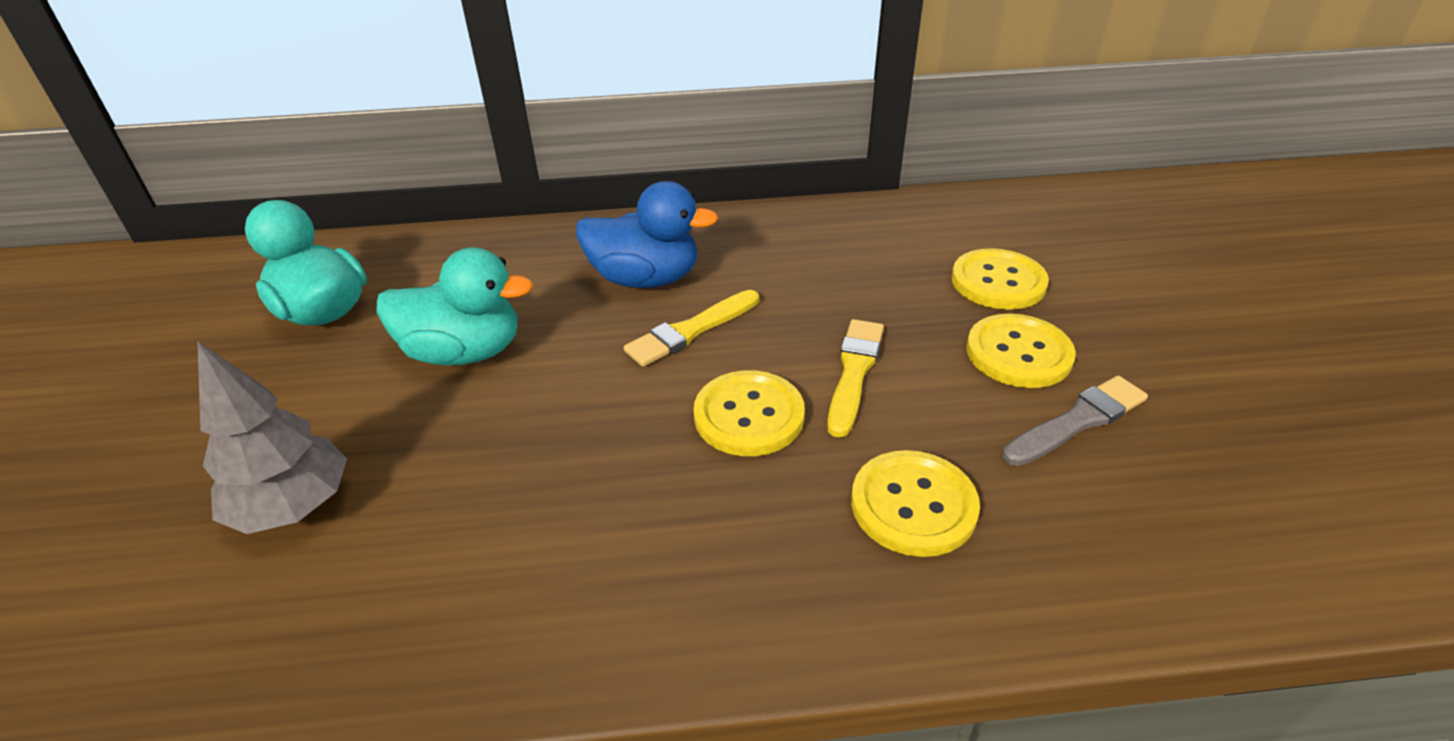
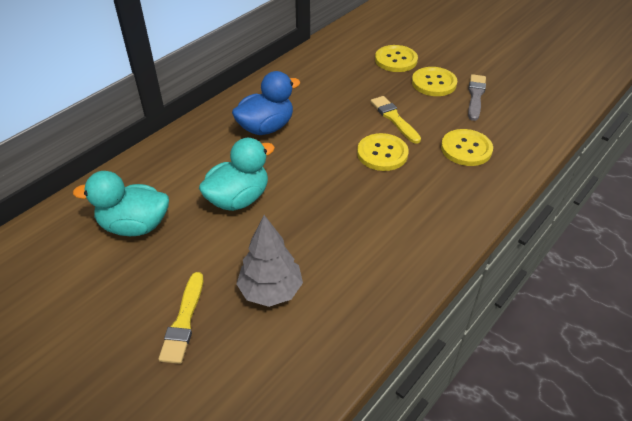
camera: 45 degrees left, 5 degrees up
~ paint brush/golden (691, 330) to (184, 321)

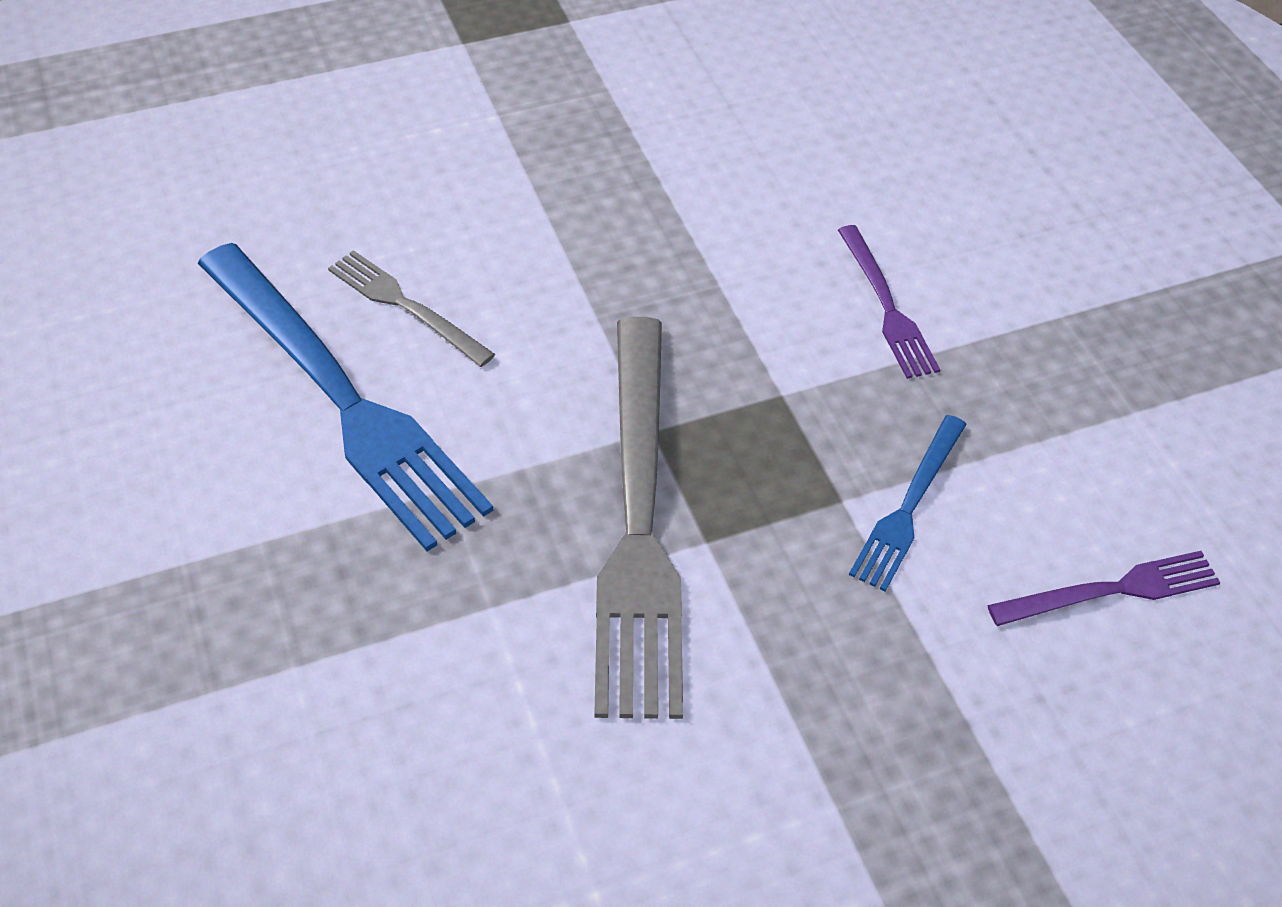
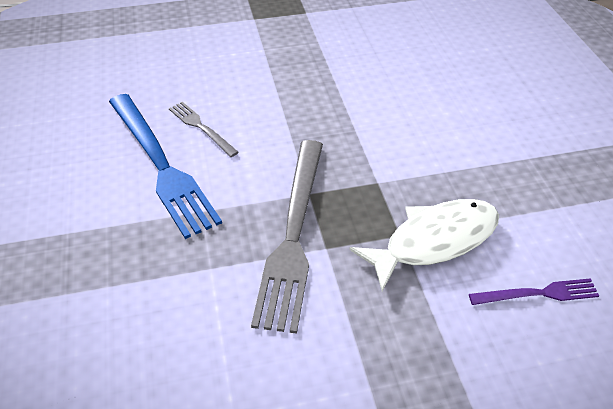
camera: 10 degrees right, 5 degrees down
- fork/violet (886, 306)
~ fork/royal blue (909, 506) to fish/white (434, 241)

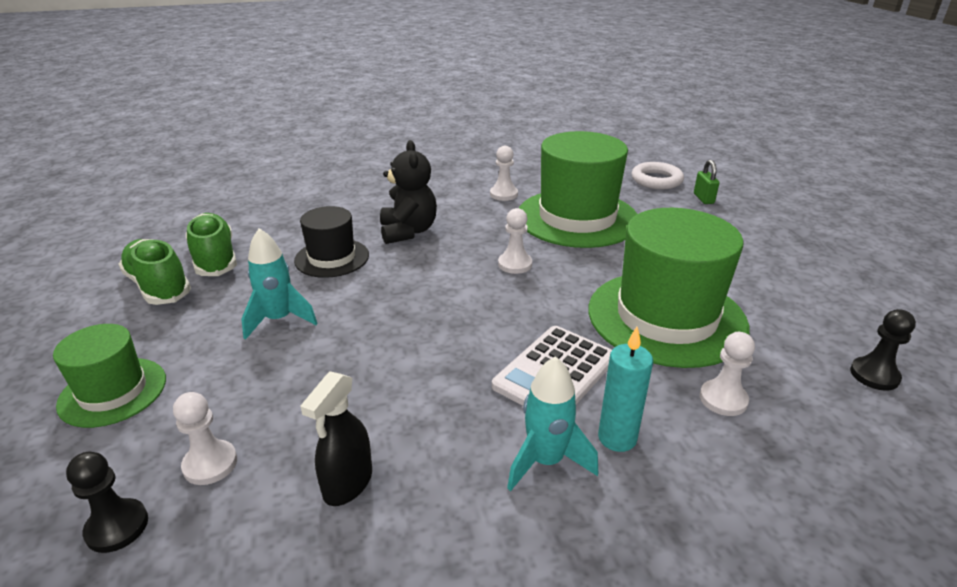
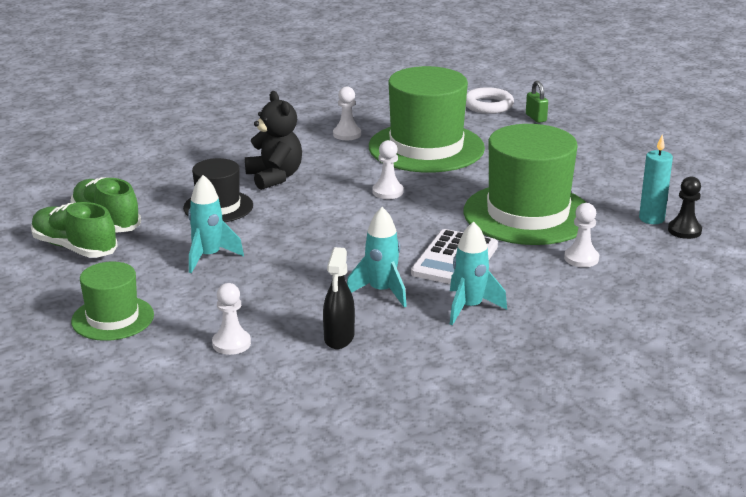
camera: 15 degrees left, 5 degrees down
- pawn/jet-black (117, 527)
~ candle/teal (617, 438) to (651, 219)
+ spaceship/teal (381, 292)

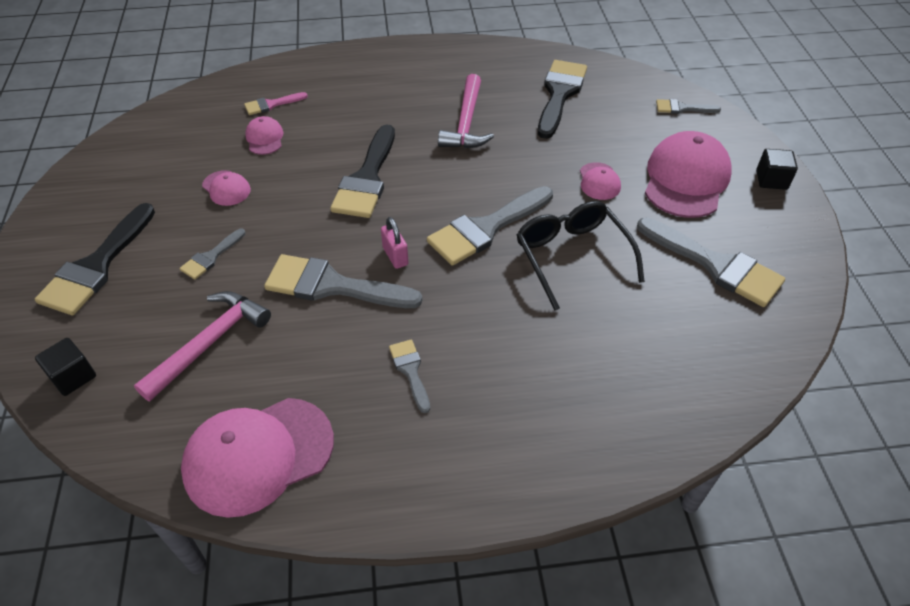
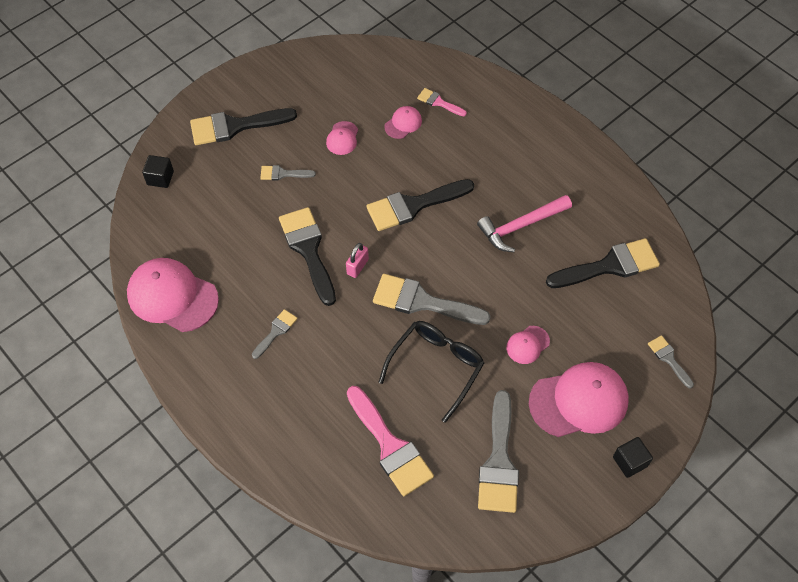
camera: 55 degrees right, 10 degrees up
- carpenter's hammer/rose-pink (209, 343)
~ paint brush/ash-grey (333, 286) to paint brush/jet-black (308, 250)
+ paint brush/rose-pink (390, 446)

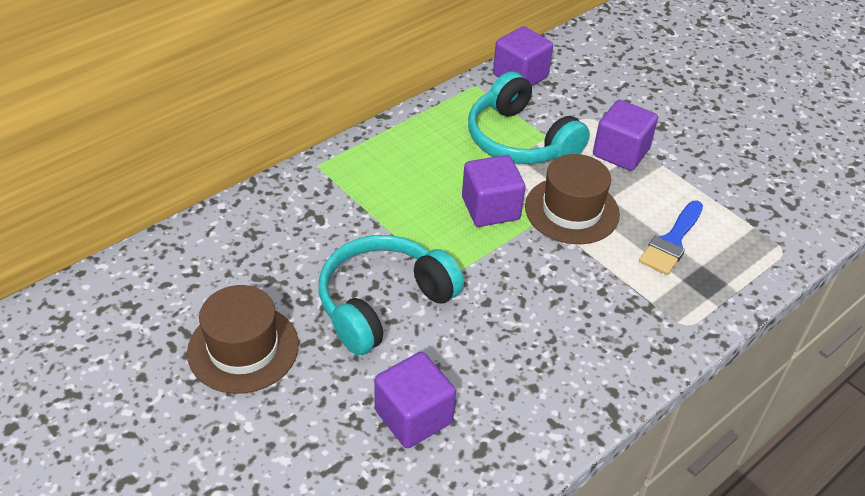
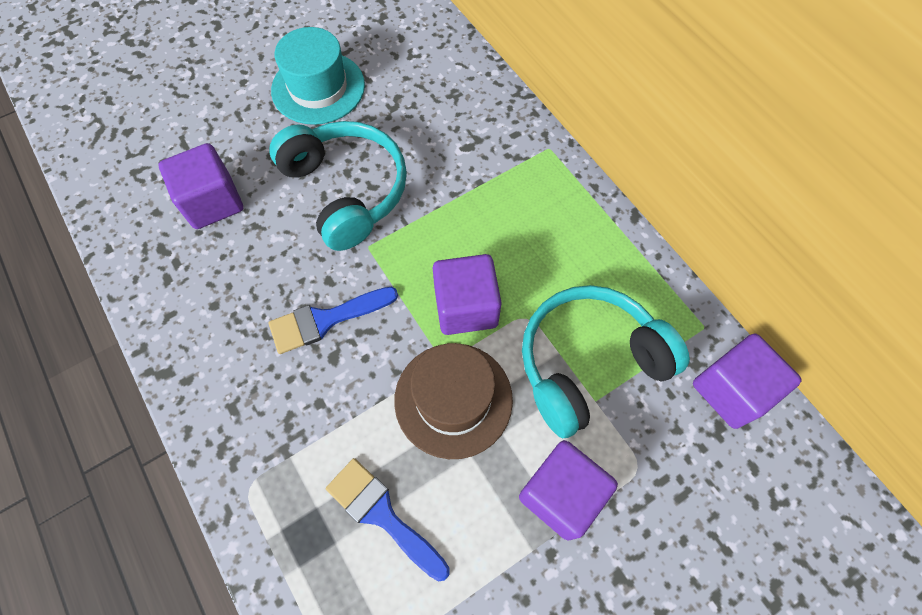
camera: 100 degrees right, 20 degrees up
~ hat/russet (243, 348) to hat/teal (318, 88)
+ paint brush/royal blue (326, 320)

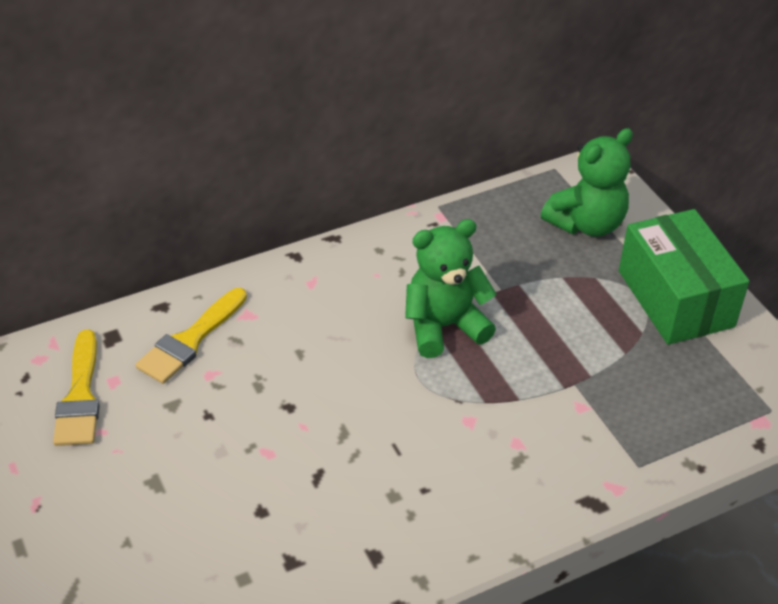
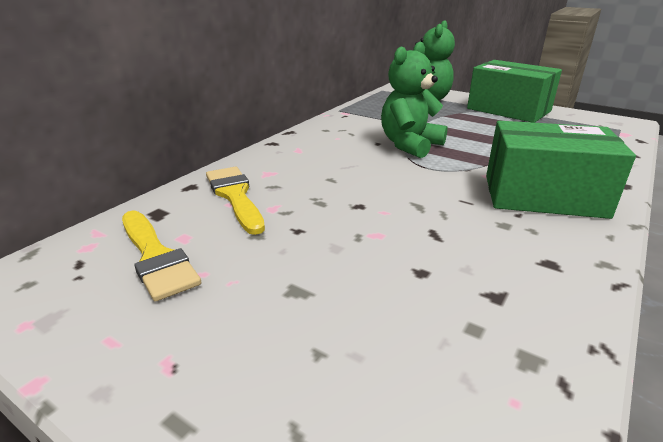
camera: 30 degrees left, 15 degrees down
~ paint brush/golden (190, 340) = (235, 196) 150 degrees clockwise
+ package/emerald (543, 196)

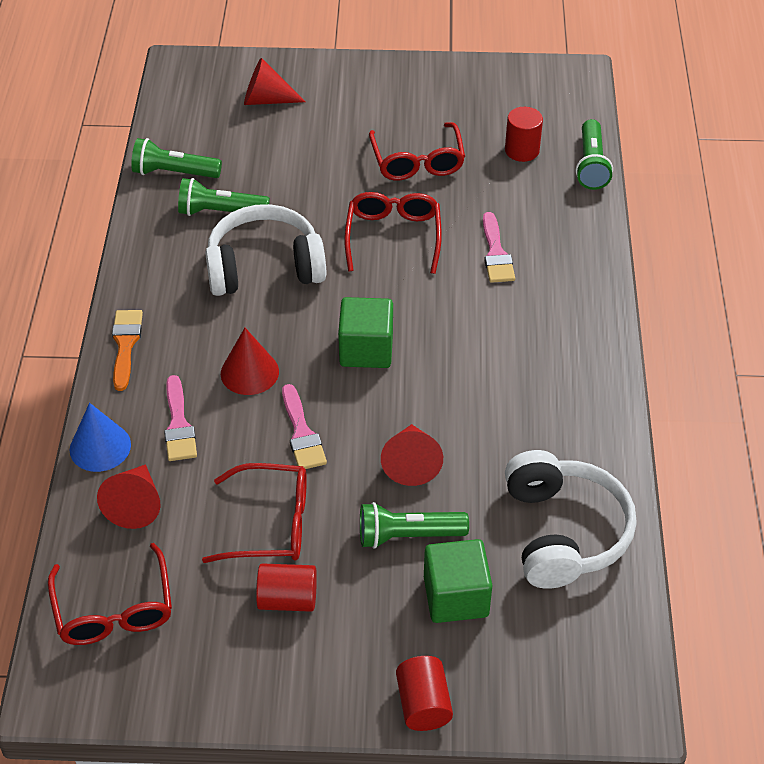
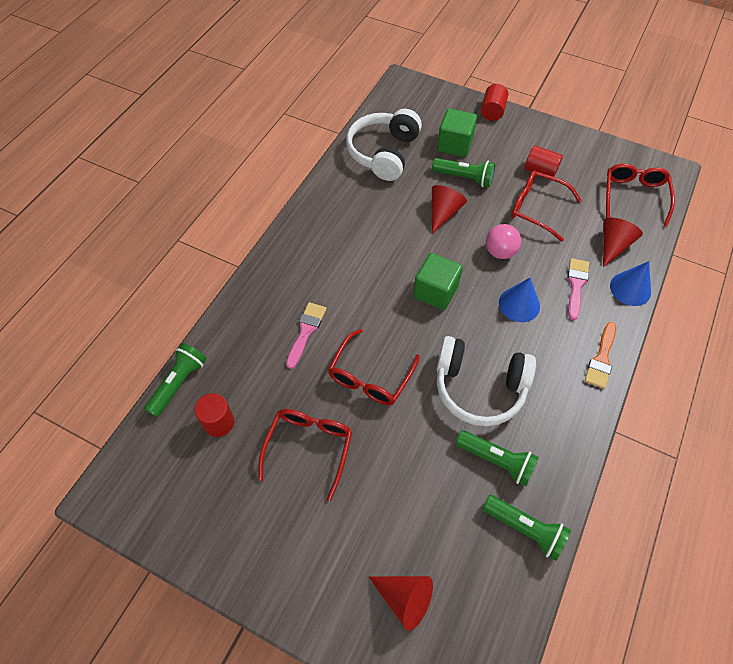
camera: 155 degrees left, 10 degrees up
~ cone/red (249, 372) to cone/royal blue (519, 304)
~ paint brush/rose-pink (302, 433) to play ball/rose-pink (500, 252)

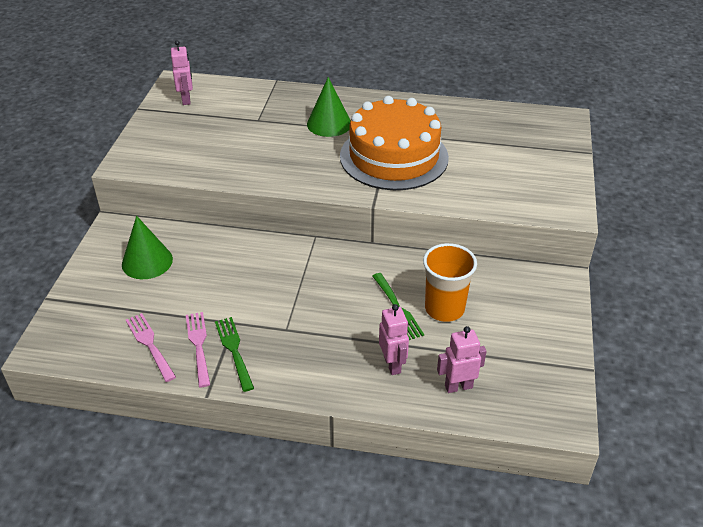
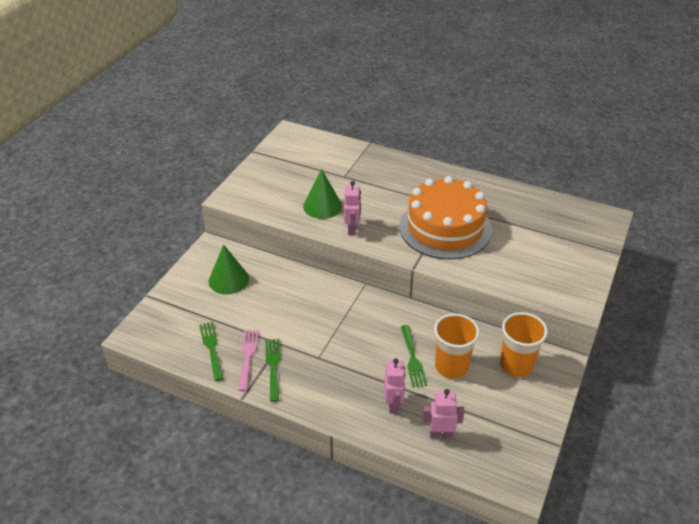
camera: 15 degrees right, 0 degrees up
~ fork/rose-pink (149, 344) to fork/emerald (211, 348)
~ robot/rose-pink (186, 99) to (352, 229)
~ cone/emerald (329, 124) to (322, 206)
+ beaker/orange (516, 365)

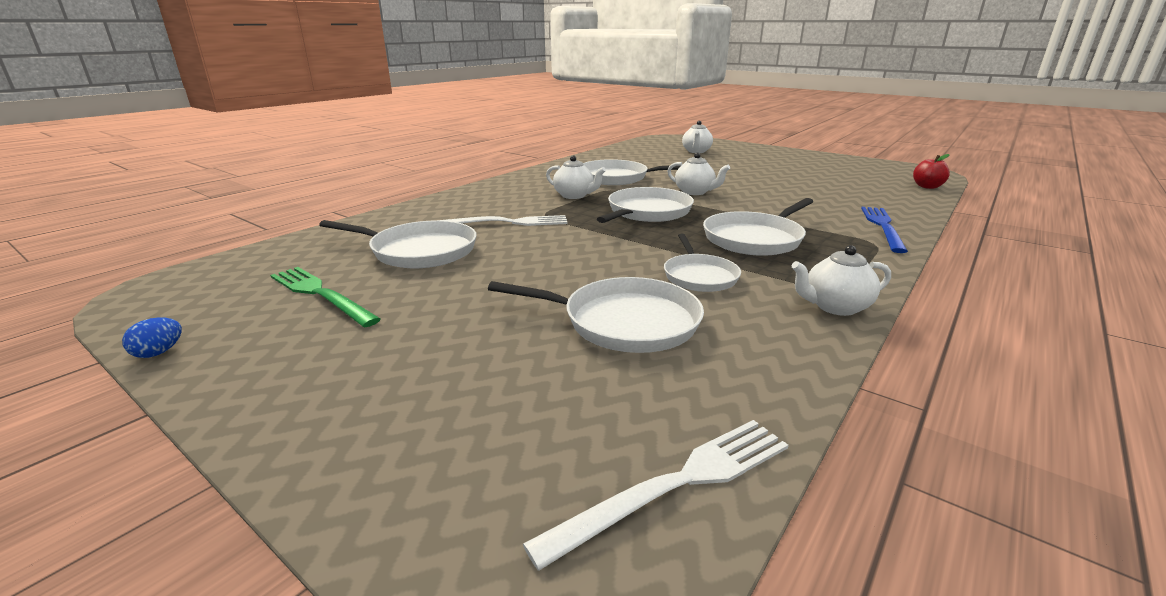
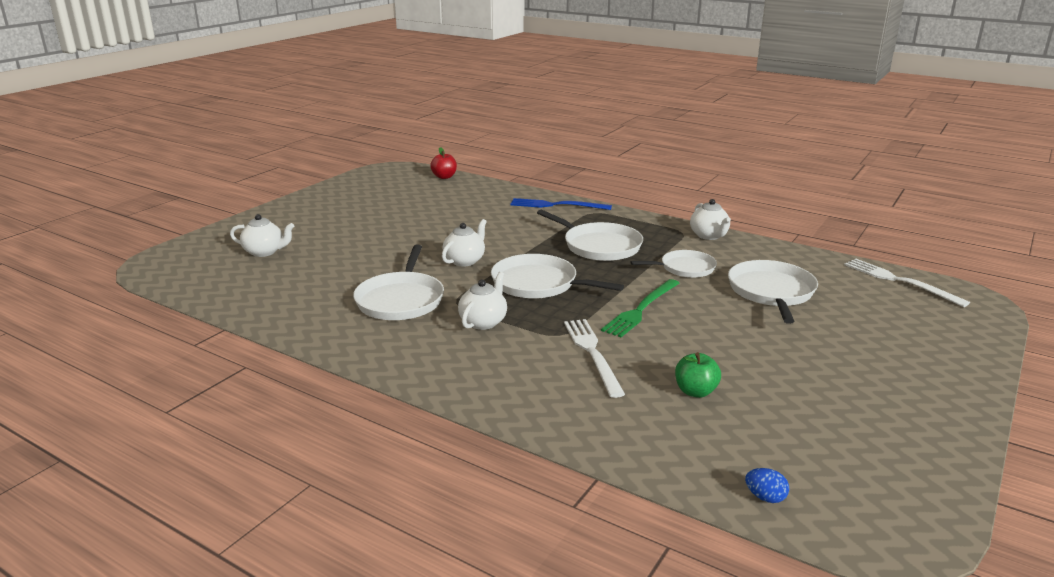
camera: 95 degrees left, 0 degrees up
~ toy egg/royal blue (159, 352) to (765, 497)
~ fork/emerald (320, 294) to (641, 309)
~ skillet/white (419, 251) to toy apple/emerald (695, 391)

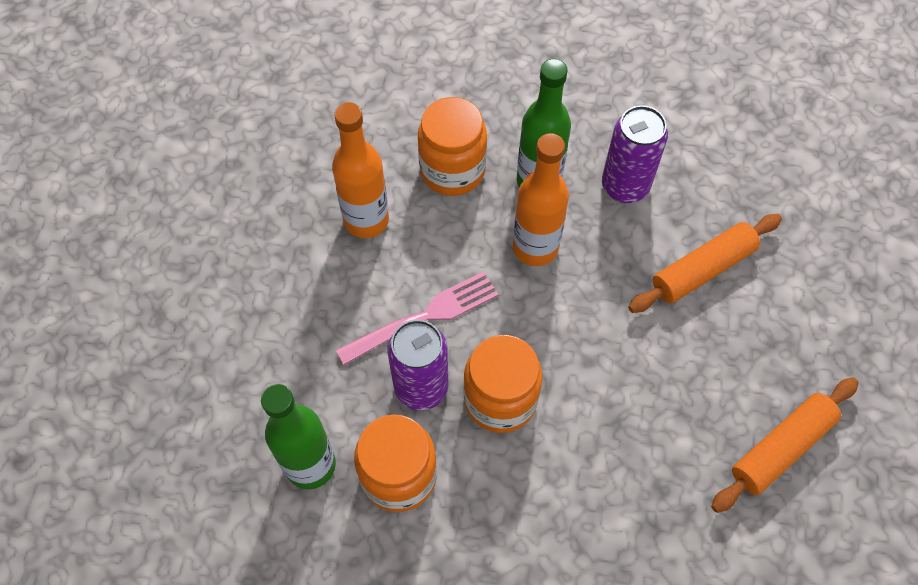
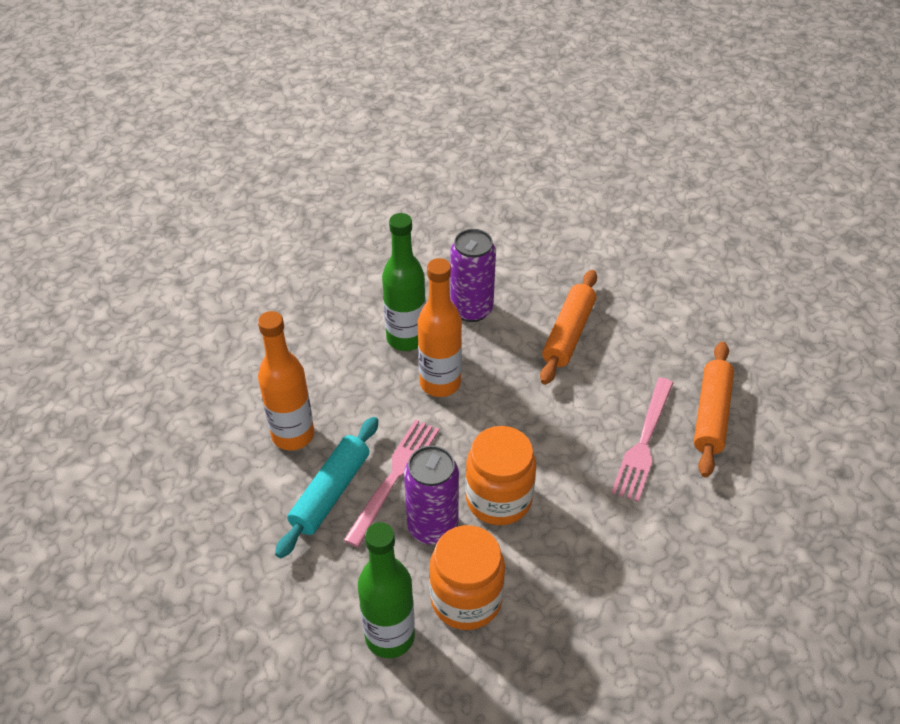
camera: 35 degrees left, 15 degrees down
- jam jar/orange (452, 170)
+ dough roller/teal (330, 492)
+ fork/rose-pink (643, 443)

